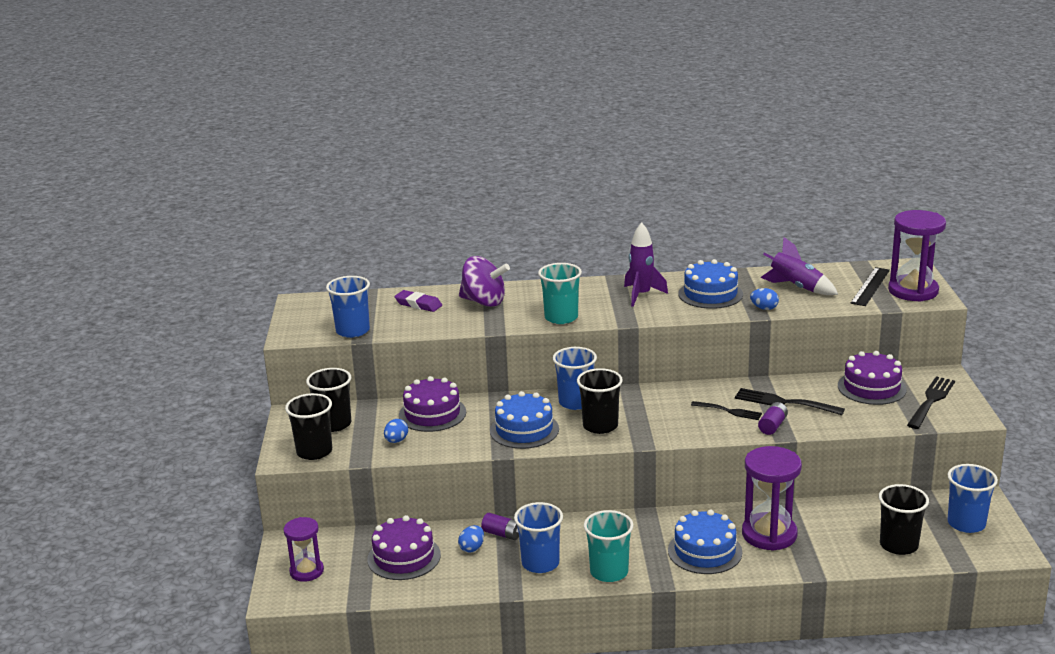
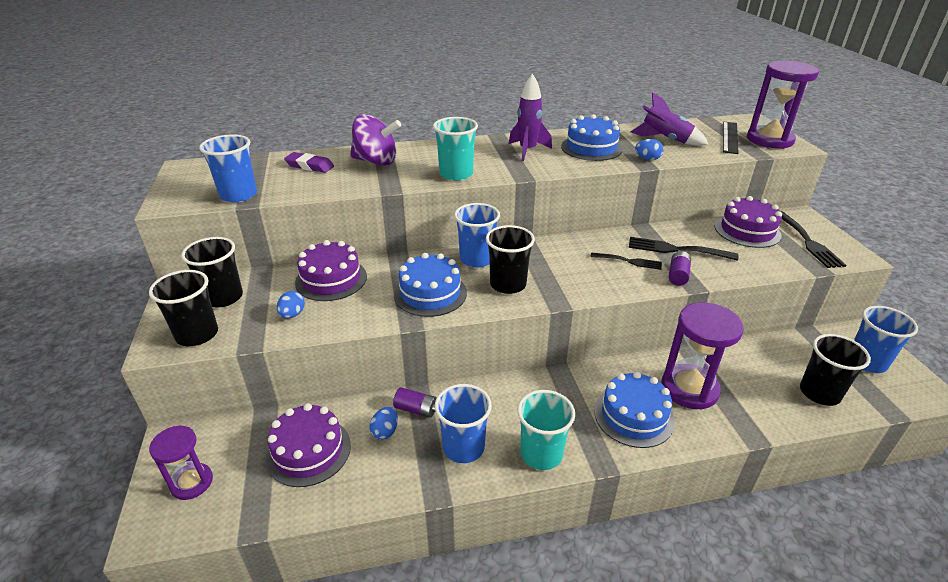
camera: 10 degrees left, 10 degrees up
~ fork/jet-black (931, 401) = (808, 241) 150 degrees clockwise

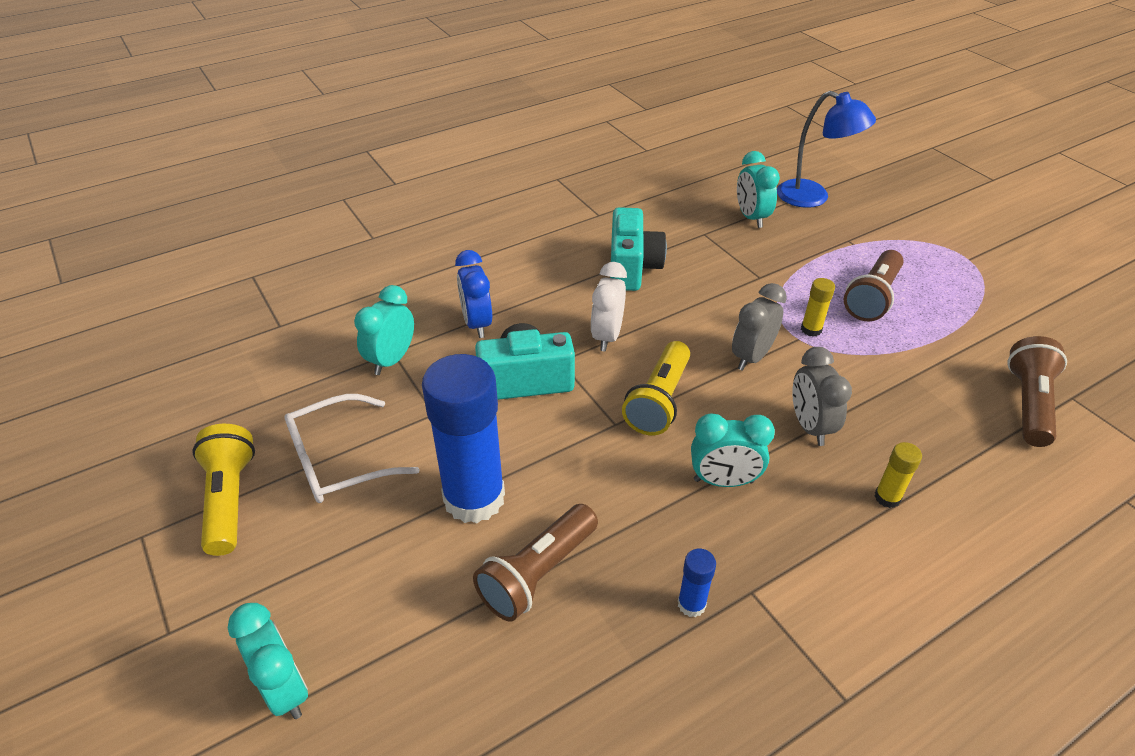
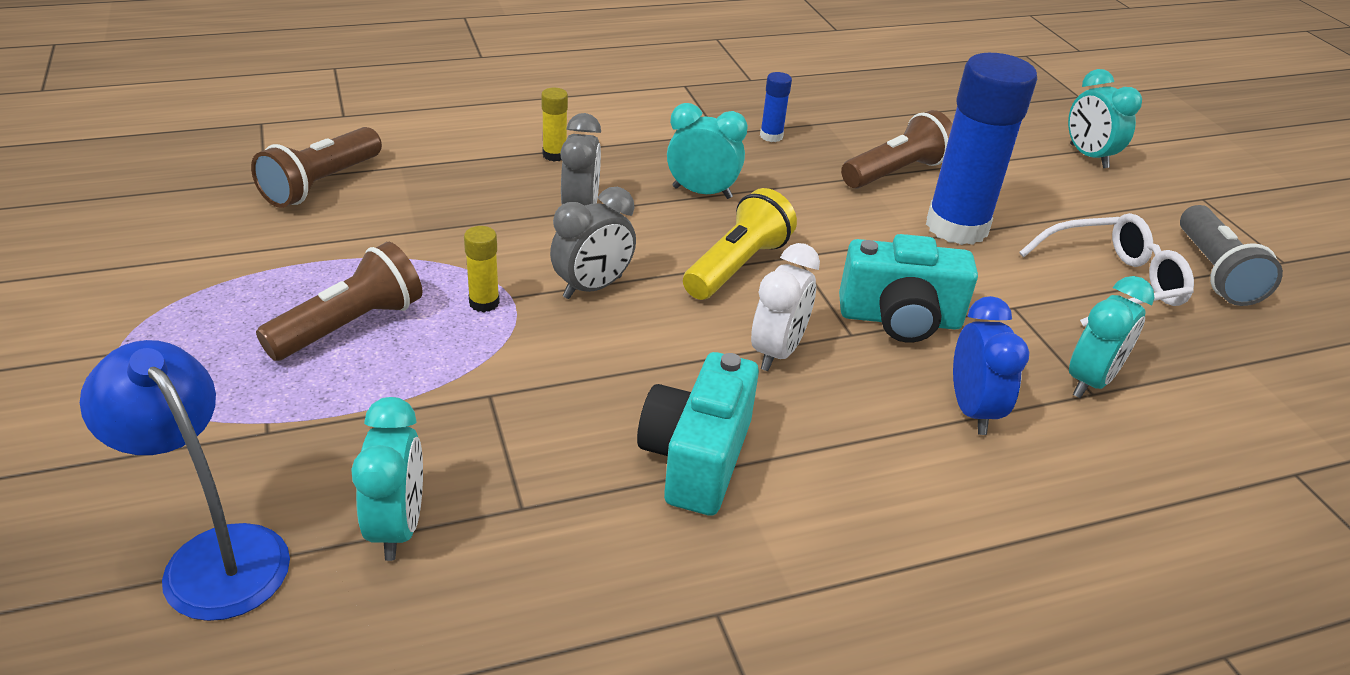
camera: 170 degrees left, 5 degrees down
~ torch/golden (229, 499) to torch/ash-grey (1214, 272)

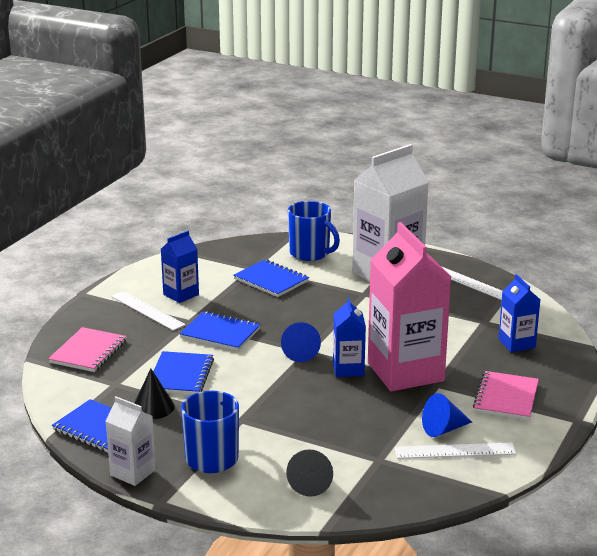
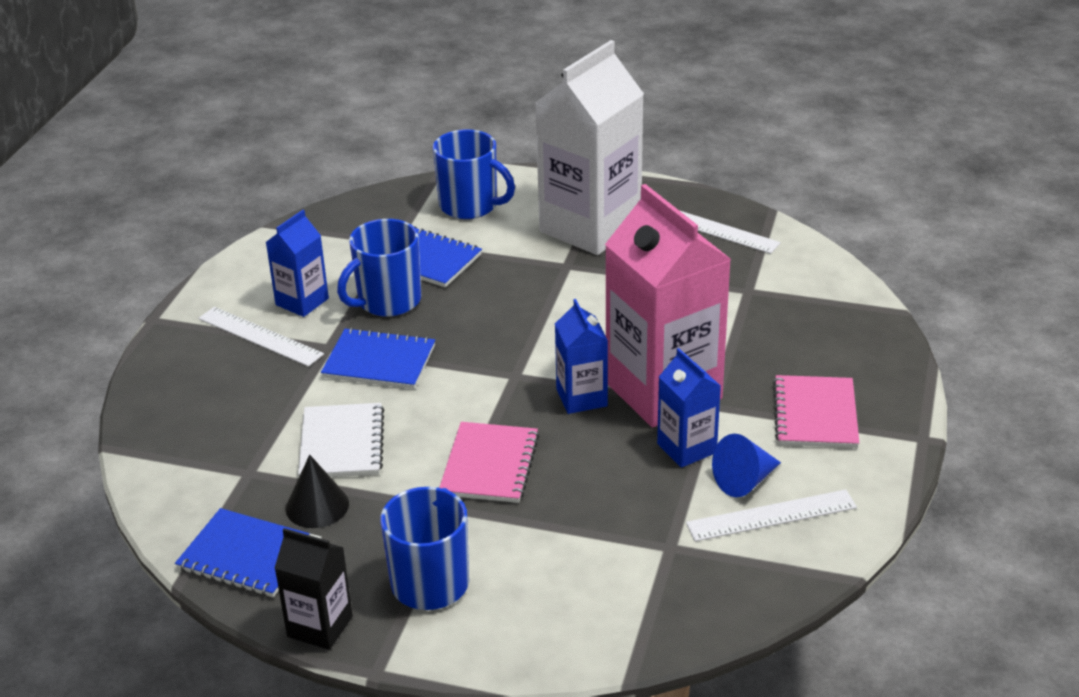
camera: 10 degrees left, 10 degrees up
~ notepad/rose-pink (88, 352) to (490, 465)
~ milk carton/white (133, 472) to milk carton/jet-black (320, 626)
~ notepad/royal blue (180, 375) to notepad/white (342, 444)
- cone/royal blue (300, 353)
- cone/jet-black (311, 483)
~ milk carton/royal blue (516, 343) to (686, 448)
+ coffee mug/royal blue (387, 301)

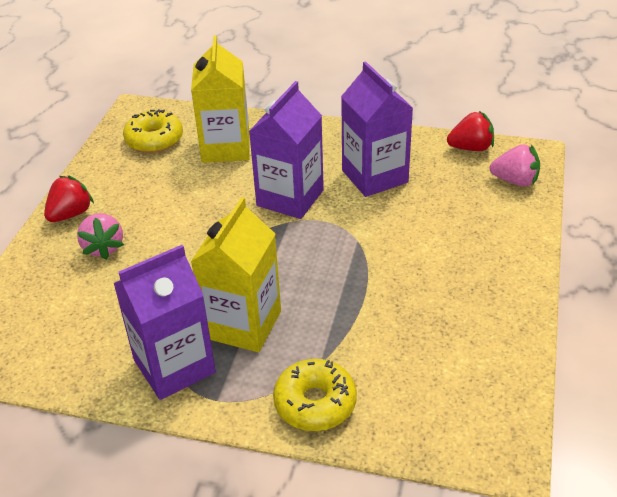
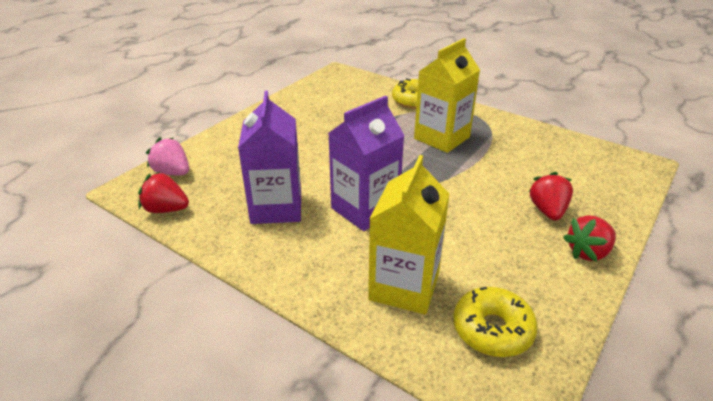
camera: 160 degrees left, 5 degrees down
~ berry/rose-pink (103, 247) to berry/red (547, 211)
- milk carton/violet (174, 366)

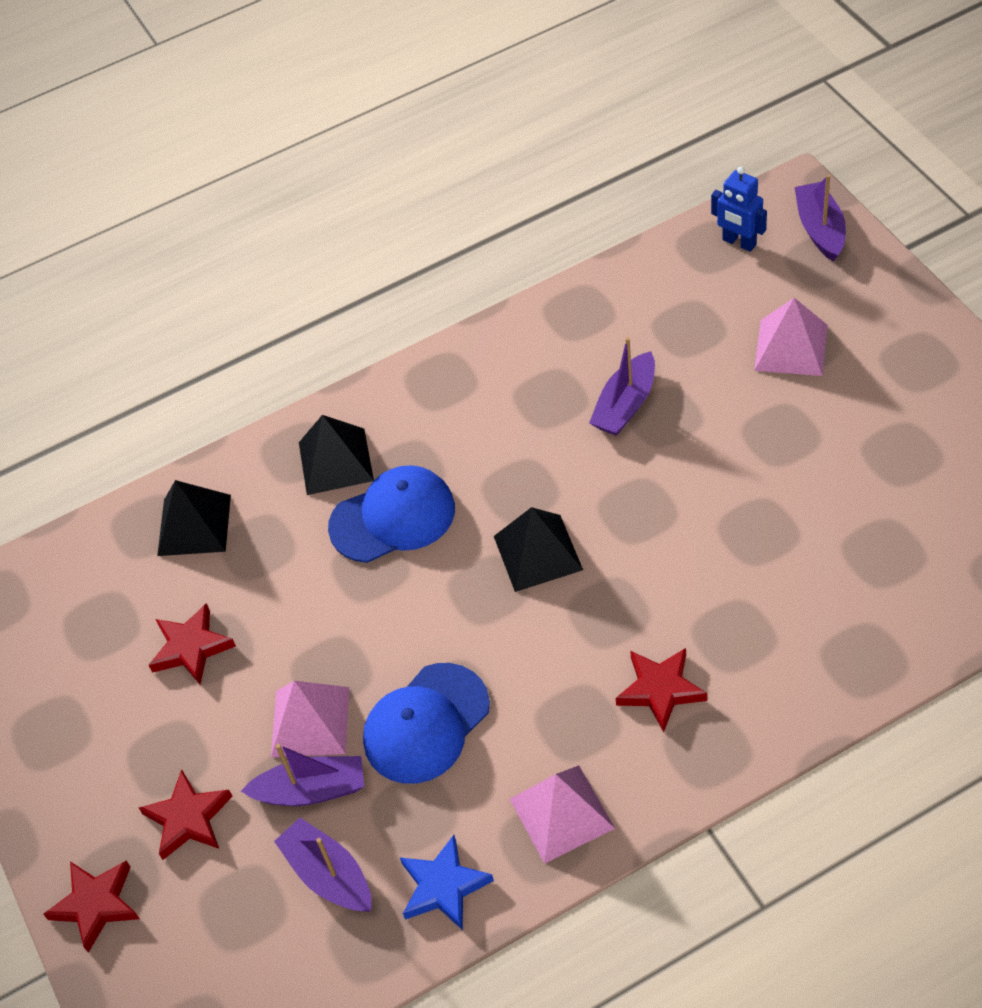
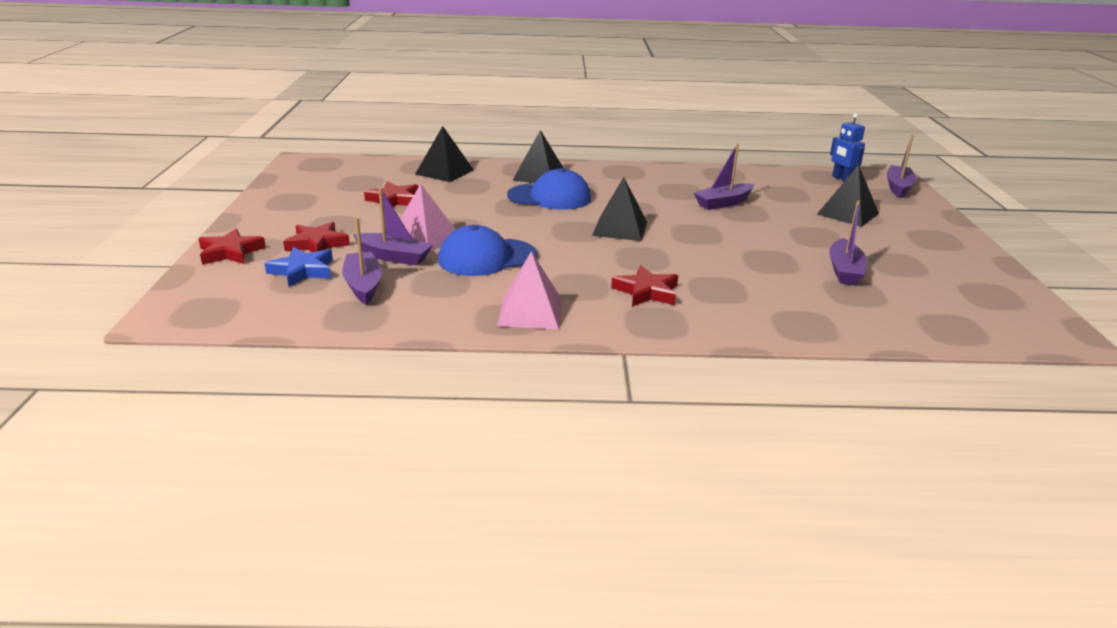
camera: 20 degrees right, 25 degrees down
~ star shape/royal blue (443, 886) to (302, 271)
~ solid pyramid/rose-pink (791, 347) to solid pyramid/jet-black (848, 213)
+ sailboat/violet (844, 271)

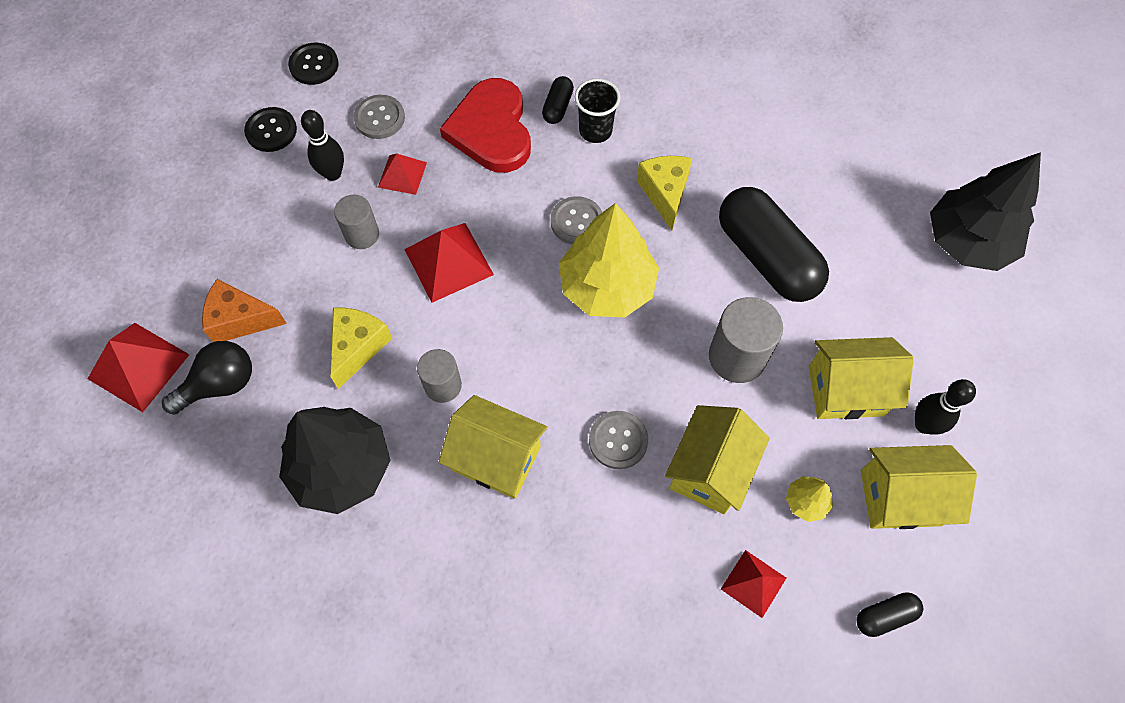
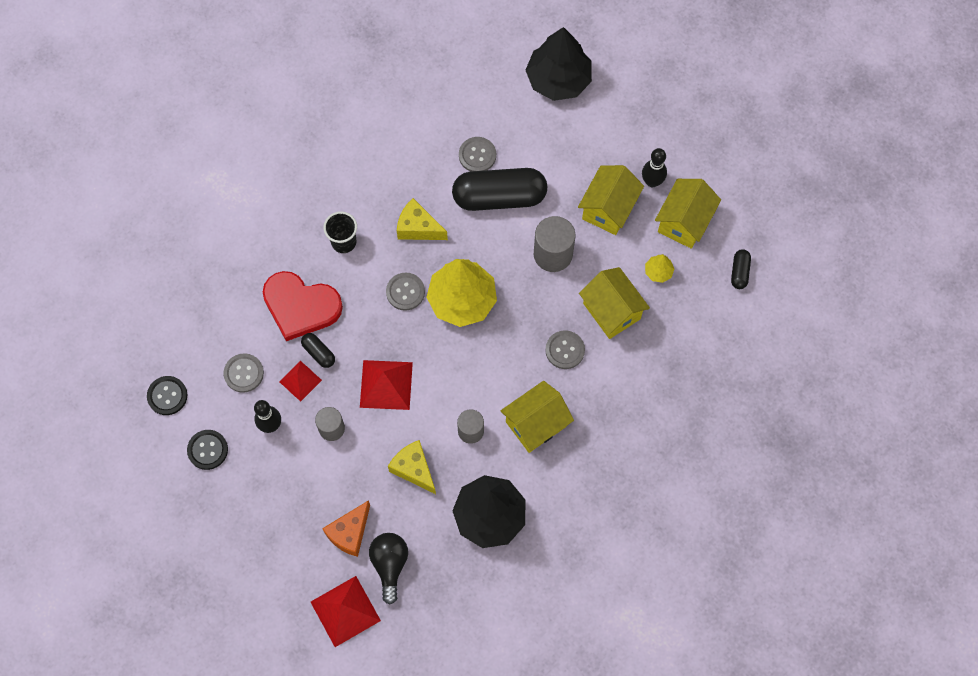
camera: 60 degrees left, 5 degrees up
~ capsule/jet-black (558, 107) to (318, 353)
- solid pyramid/red (753, 583)
+ sewing button/ash-grey (477, 155)

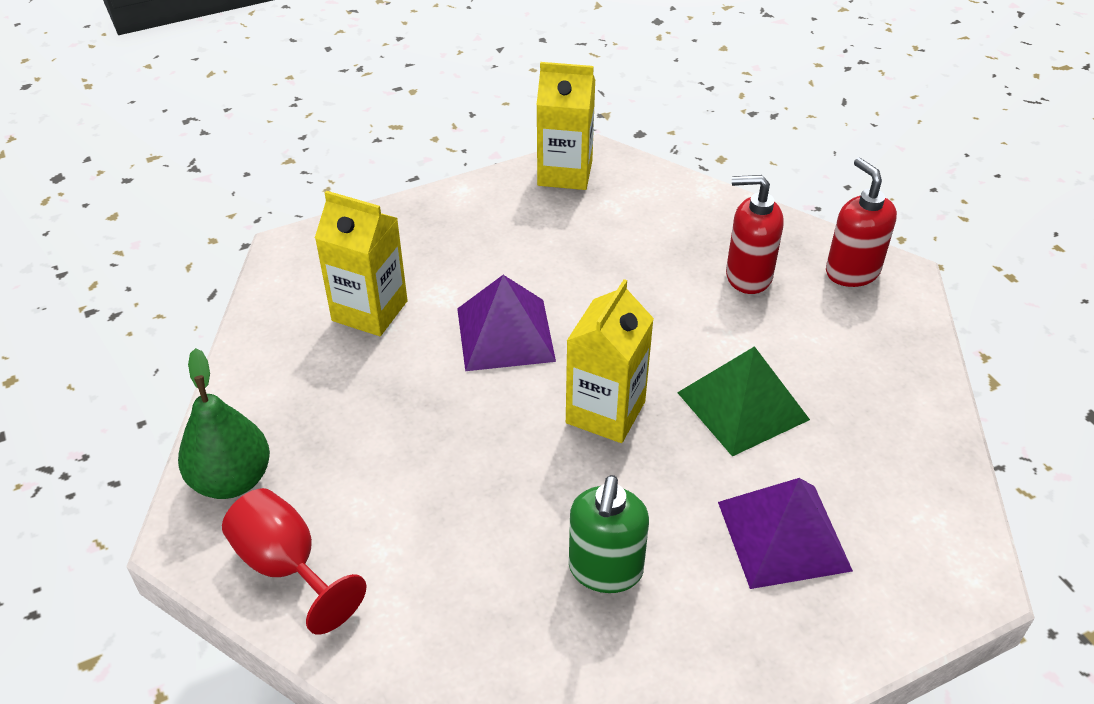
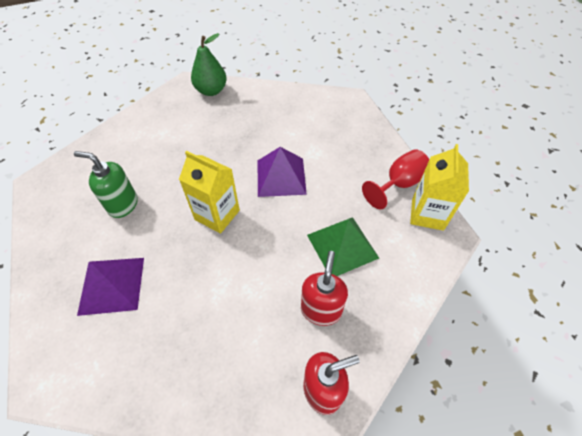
camera: 95 degrees right, 10 degrees up
~ goblet/red (287, 566) to (399, 184)
- milk carton/golden (369, 311)
~ solid pyramid/emerald (743, 406) to (342, 246)

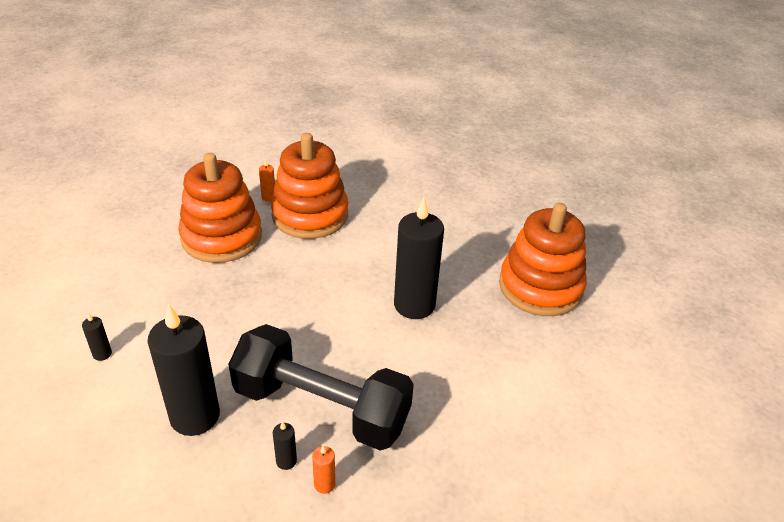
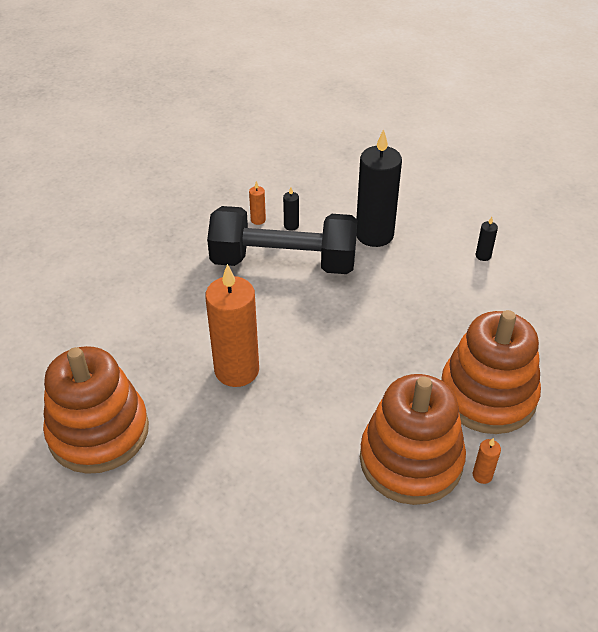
camera: 165 degrees right, 5 degrees up
~ candle/jet-black (414, 305) to candle/orange (237, 370)

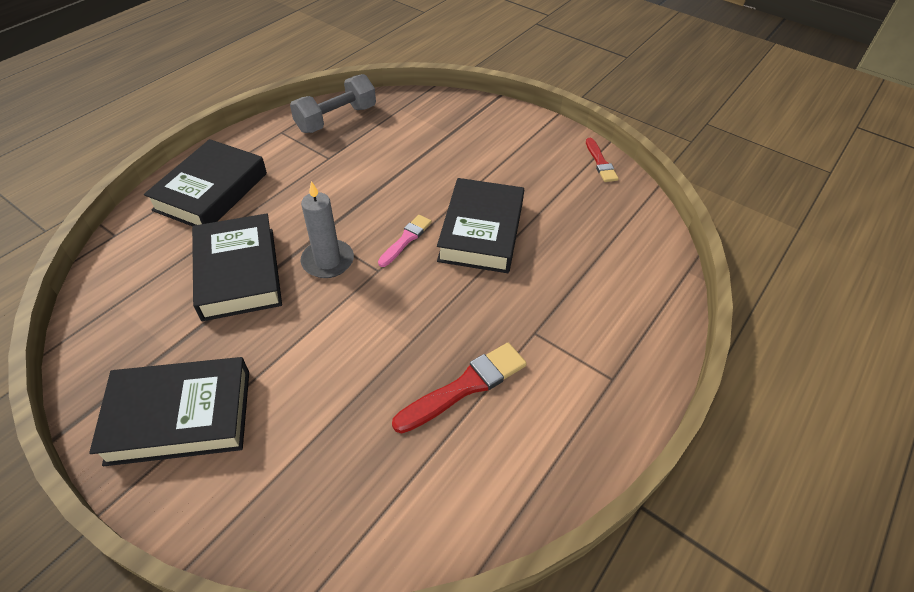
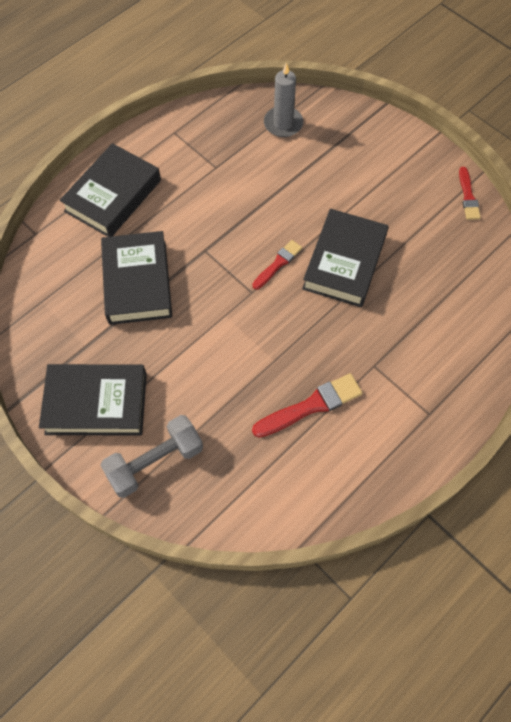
camera: 10 degrees right, 15 degrees up
~ hand weight/ash-grey (336, 119) to (155, 462)
~ candle/ash-grey (328, 261) to (283, 124)
~ paint brush/rose-pink (406, 239) to paint brush/red (278, 264)

